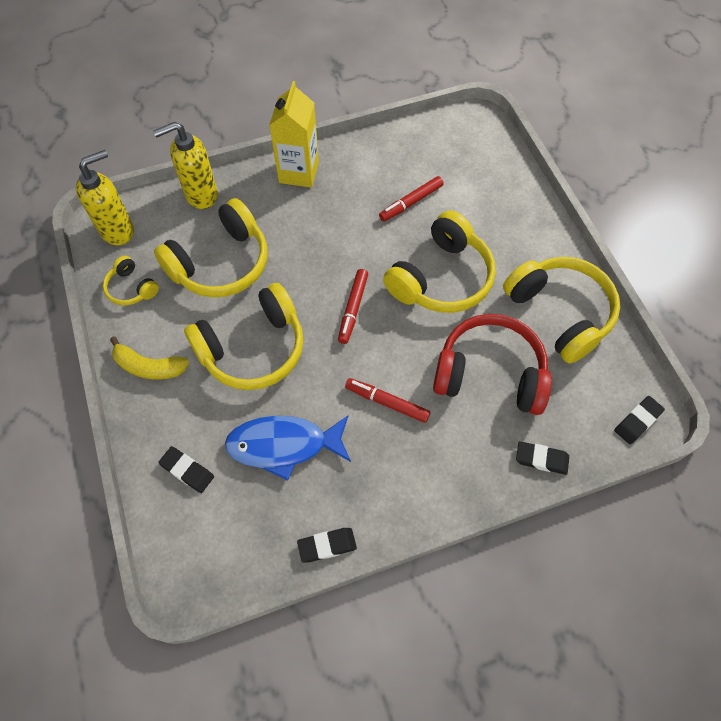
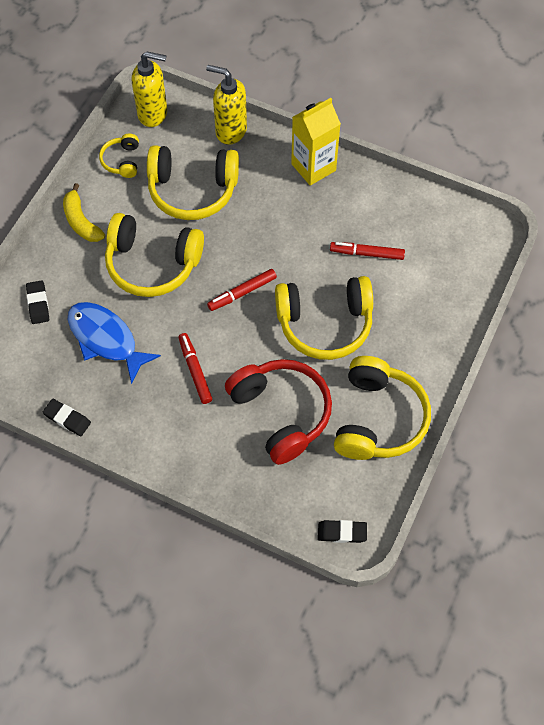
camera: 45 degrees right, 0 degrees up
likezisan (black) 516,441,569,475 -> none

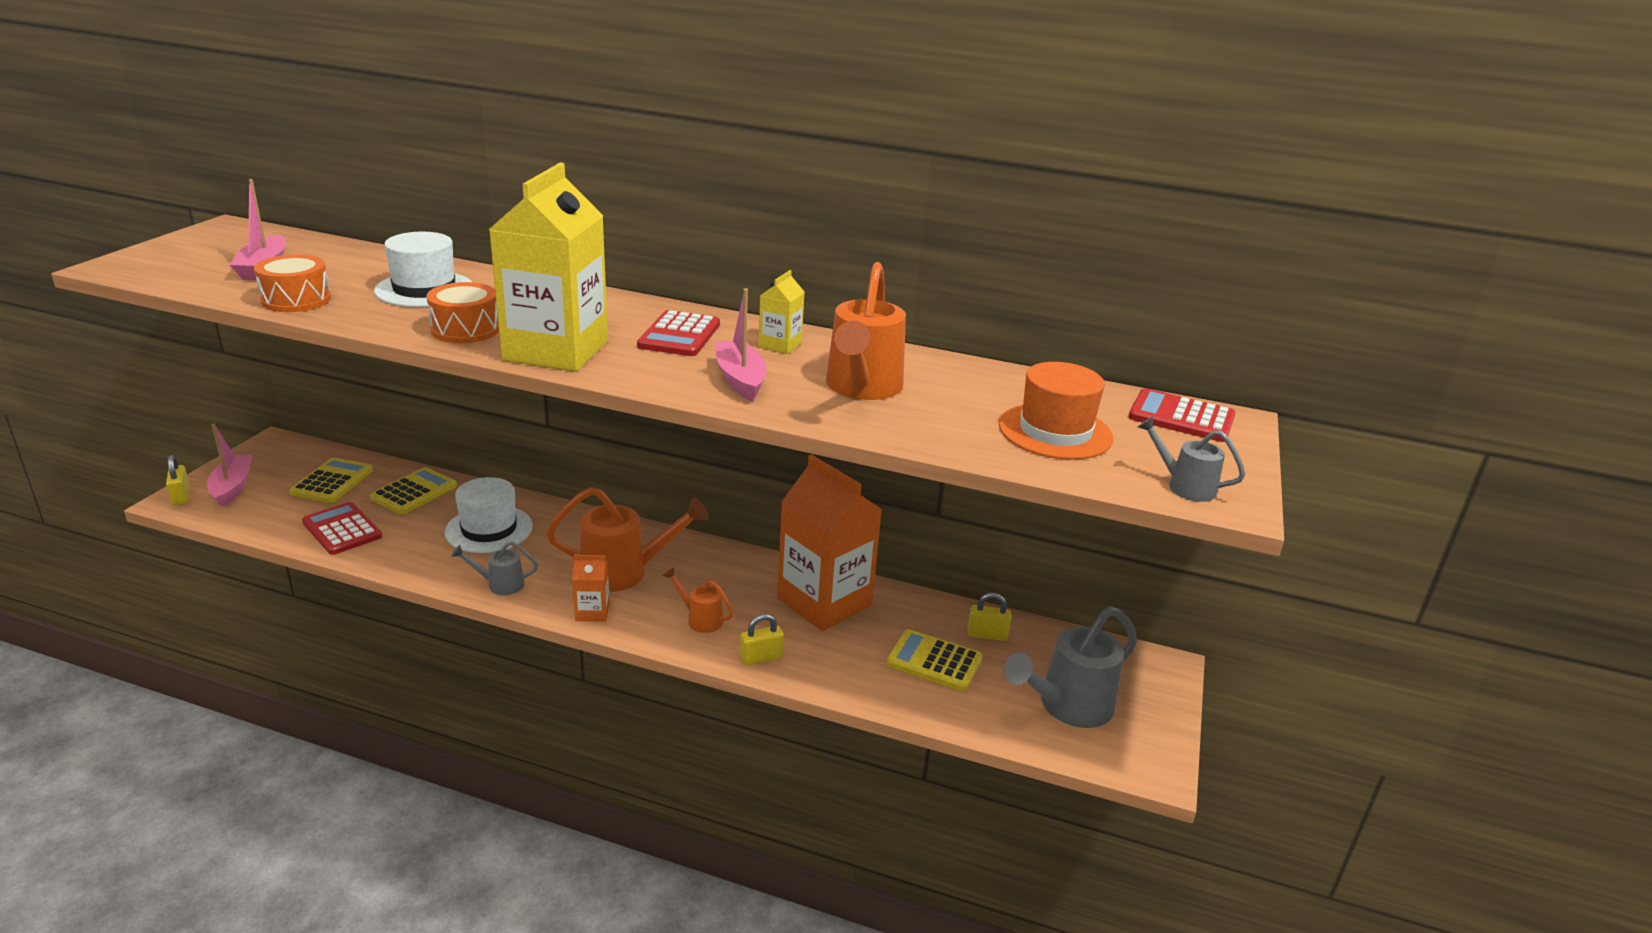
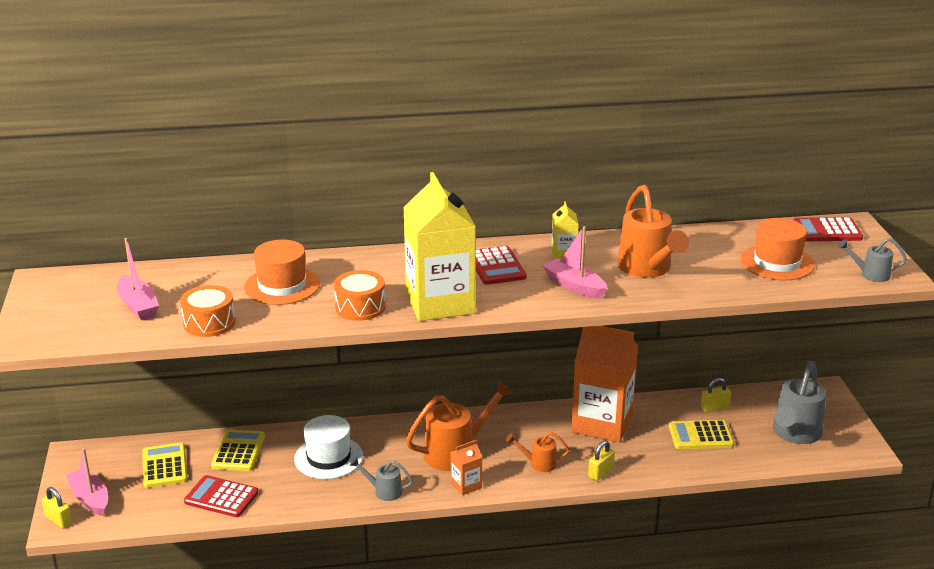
camera: 25 degrees left, 0 degrees up
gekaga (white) 374,232,472,307 -> gekaga (orange) 244,240,320,305
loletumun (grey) 451,541,538,595 -> loletumun (grey) 350,457,413,501, 45 degrees clockwise

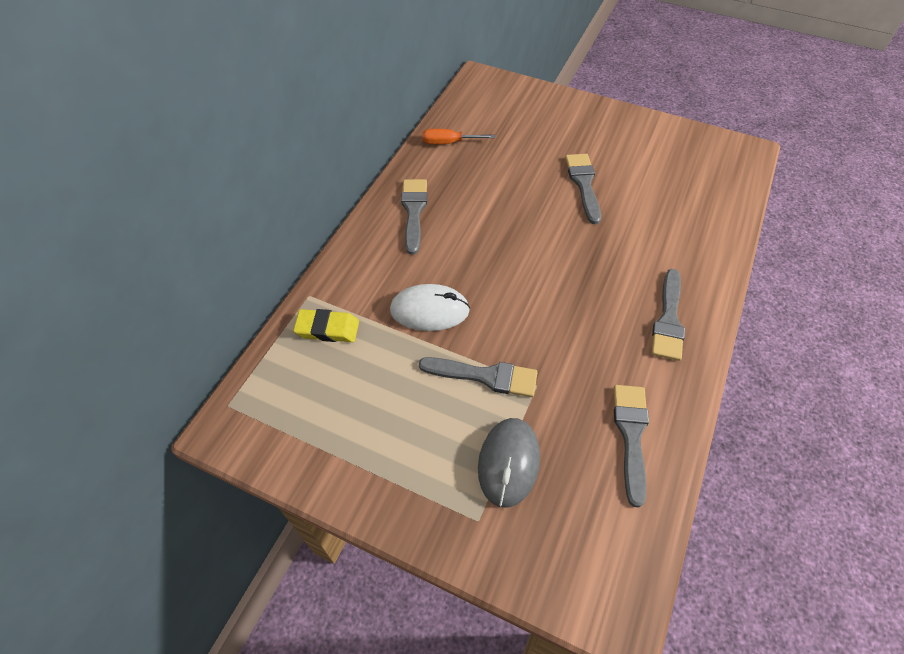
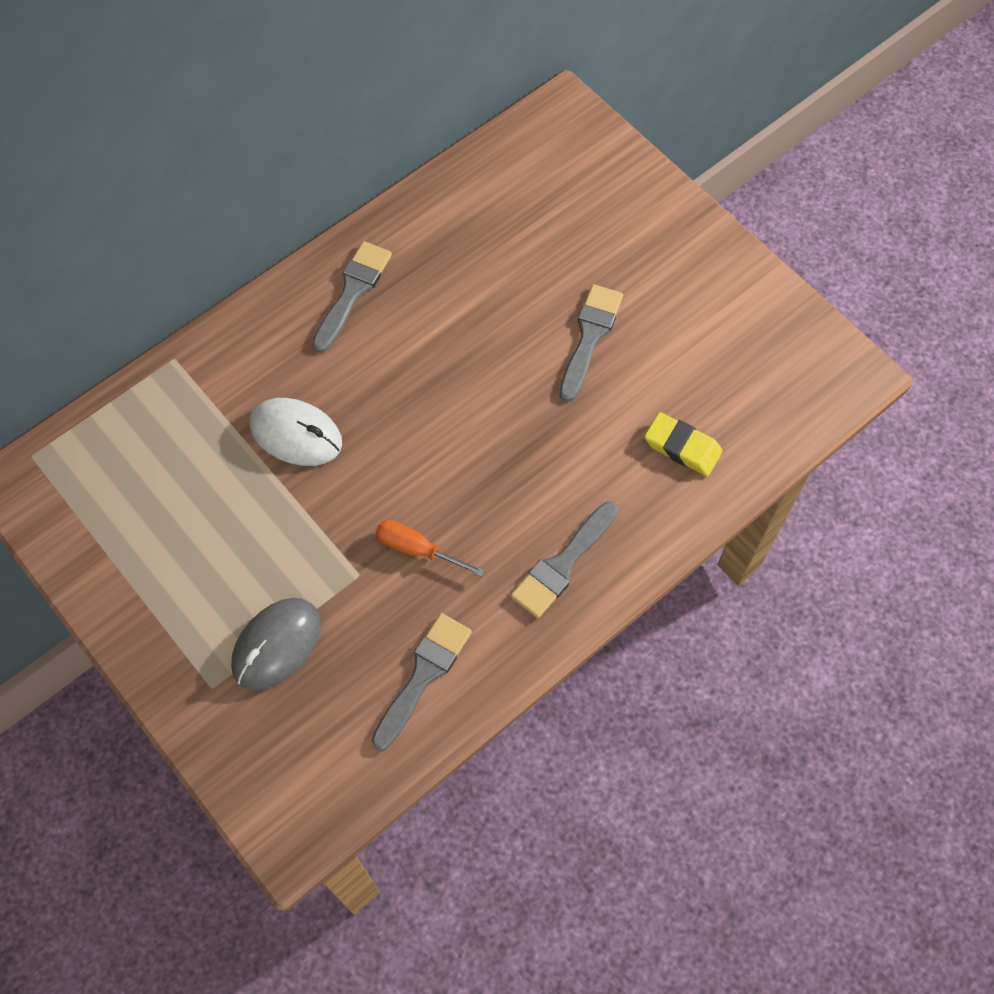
camera: 25 degrees right, 10 degrees up
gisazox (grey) 419,357,537,397 -> none
likezisan (yellow) 293,309,359,342 -> likezisan (yellow) 644,412,722,476, move
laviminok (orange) 423,129,495,144 -> laviminok (orange) 376,520,485,577, move

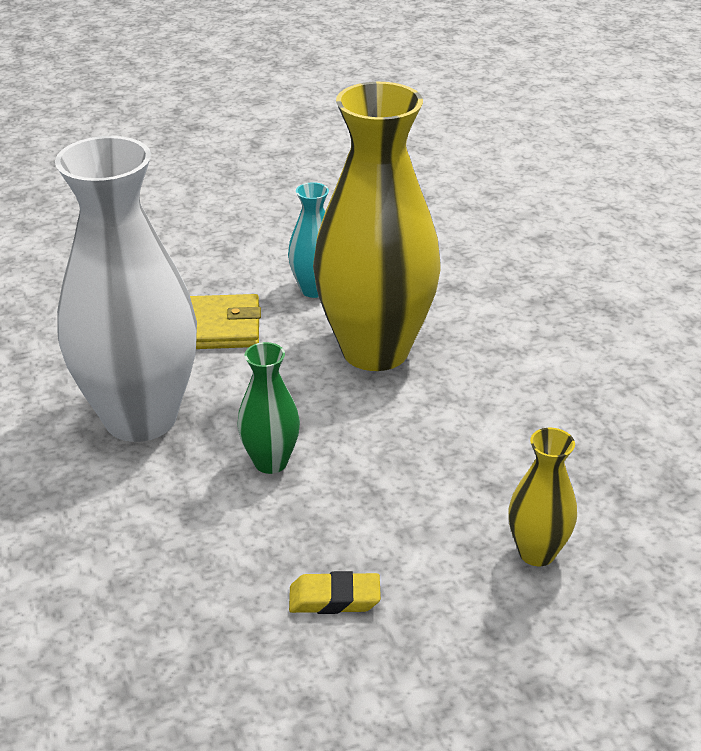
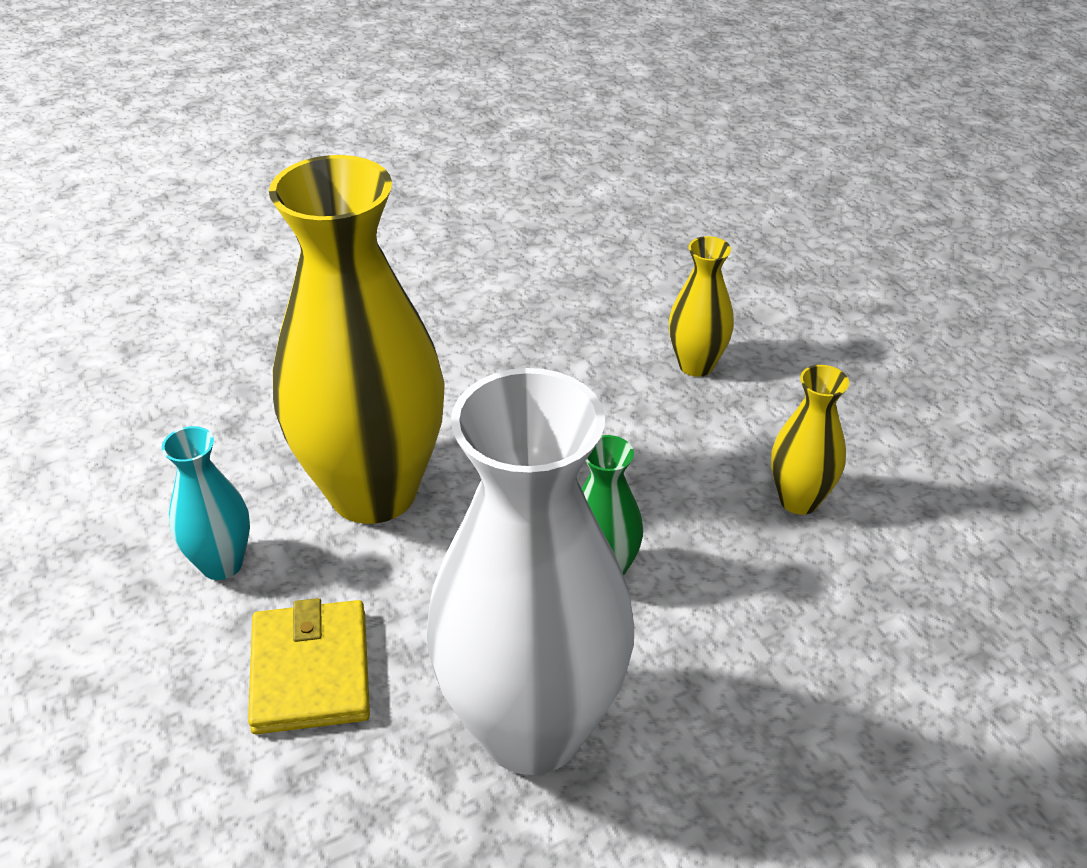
camera: 95 degrees left, 5 degrees up
likezisan (yellow) 289,571,381,614 -> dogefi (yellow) 771,365,849,515

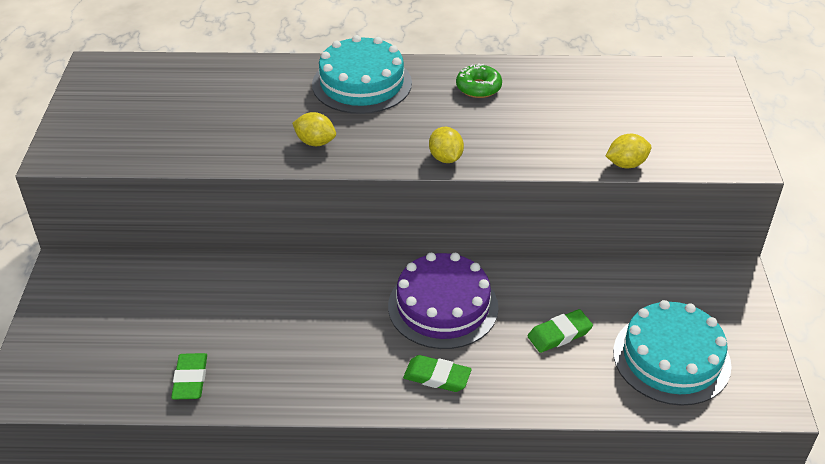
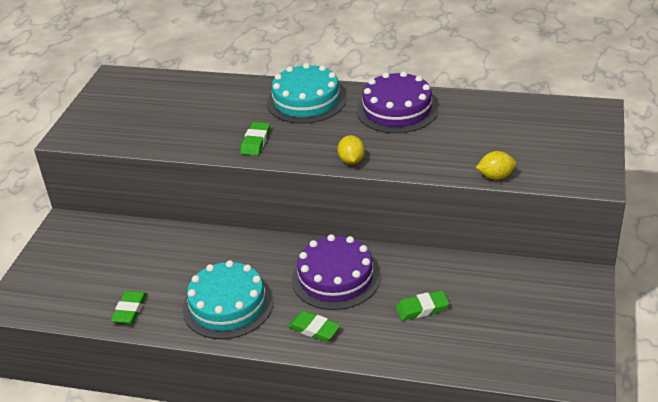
camera: 15 degrees right, 5 degrees down
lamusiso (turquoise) 613,300,731,406 -> lamusiso (turquoise) 183,260,273,339, move
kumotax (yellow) 292,112,336,146 -> likezisan (green) 240,122,270,156
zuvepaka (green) 456,63,502,98 -> lamusiso (purple) 357,71,438,133

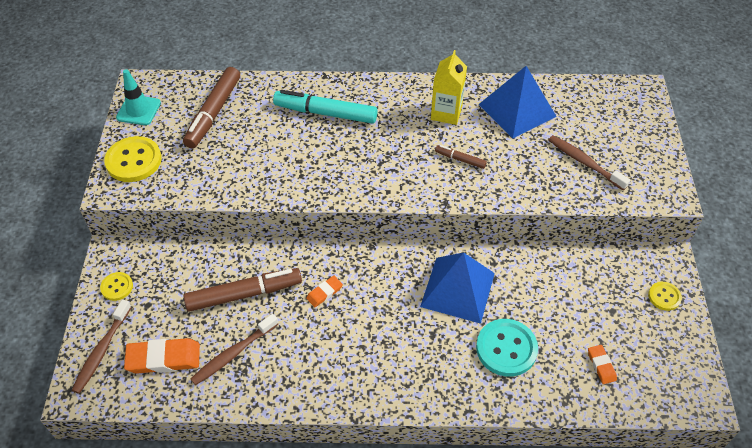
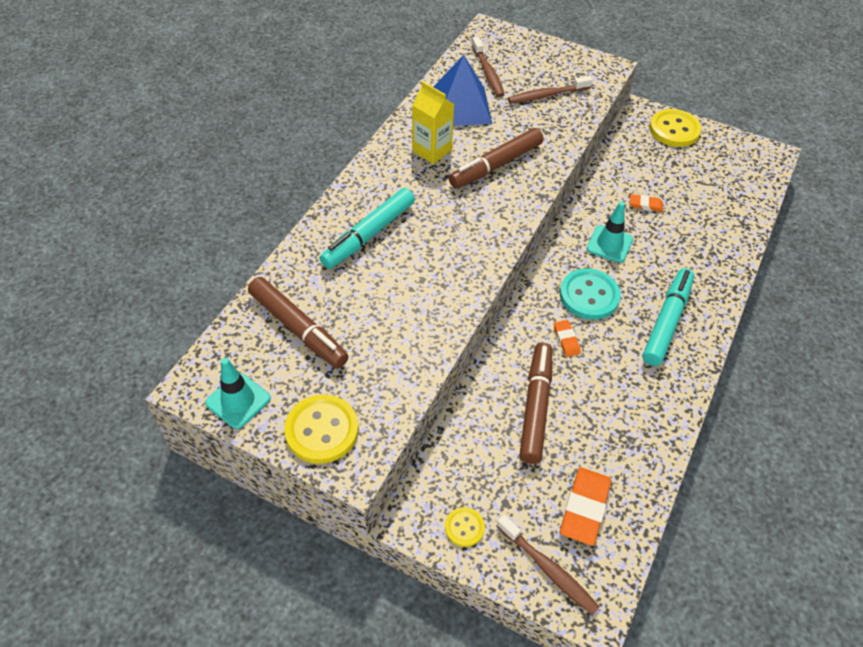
camera: 65 degrees left, 0 degrees up
none -> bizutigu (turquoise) 642,268,694,366
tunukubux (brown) 191,314,278,385 -> tunukubux (brown) 472,37,505,97, move
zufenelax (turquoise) 476,319,538,377 -> zufenelax (turquoise) 560,268,621,320, move
likezisan (orange) 588,345,617,384 -> likezisan (orange) 630,194,663,212, move
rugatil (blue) 420,252,495,324 -> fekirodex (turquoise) 586,201,633,263
bizutigu (brown) 435,145,487,169 -> bizutigu (brown) 449,128,544,189, x2.07
zufenelax (yellow) 648,282,682,311 -> zufenelax (yellow) 649,109,702,147, x1.84

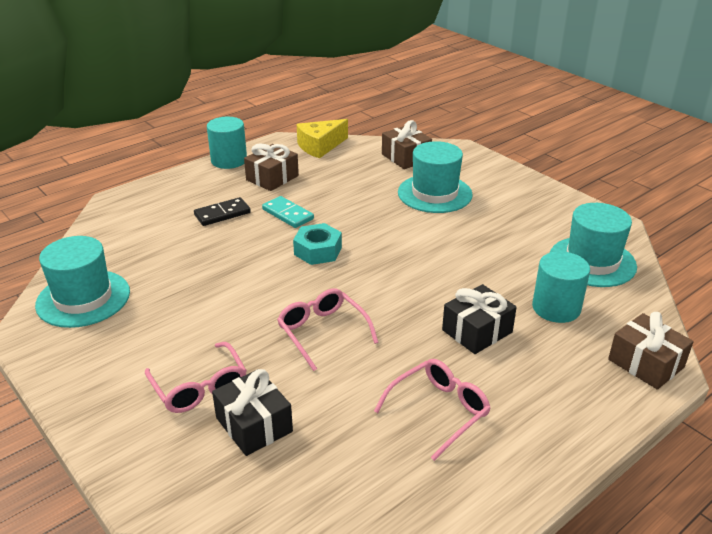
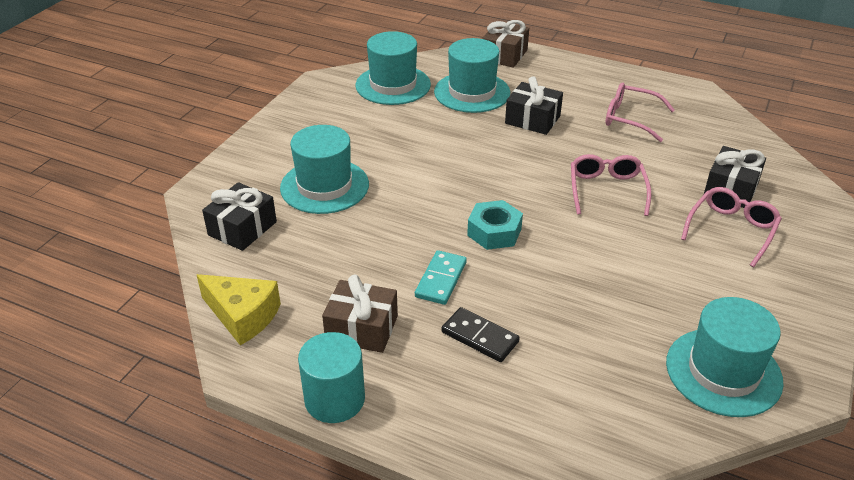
camera: 115 degrees left, 5 degrees up
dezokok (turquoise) 532,251,590,323 -> gekaga (turquoise) 434,38,510,113
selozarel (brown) 382,120,432,169 -> selozarel (black) 202,182,277,251
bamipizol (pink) 277,288,379,371 -> bamipizol (pink) 571,154,651,216, 150 degrees clockwise

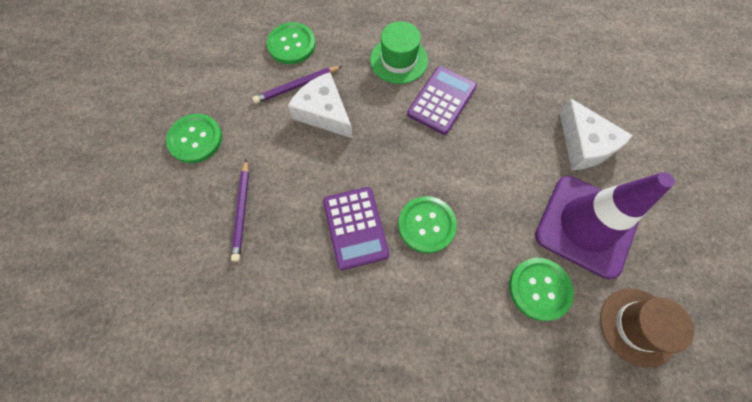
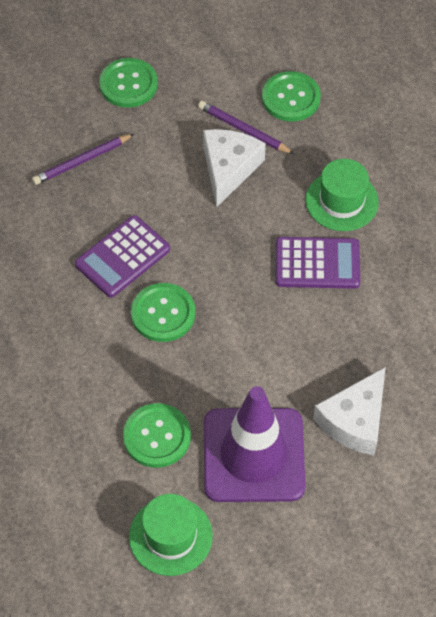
camera: 60 degrees right, 10 degrees down
gekaga (brown) 600,289,694,367 -> gekaga (green) 129,494,213,576

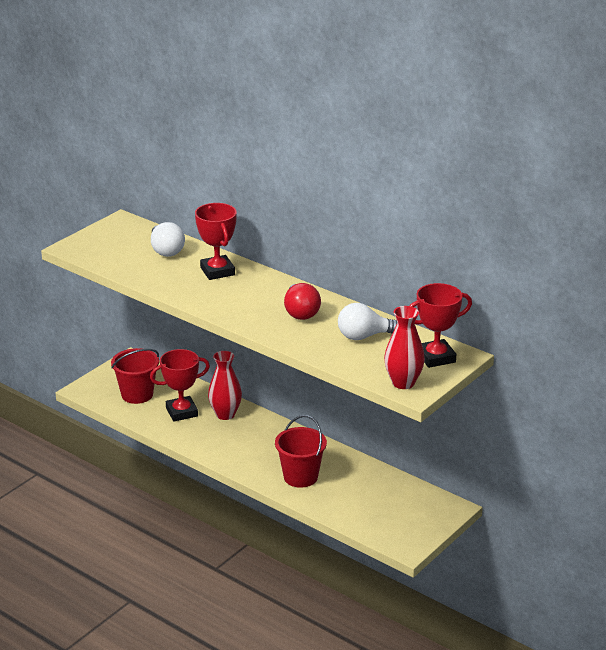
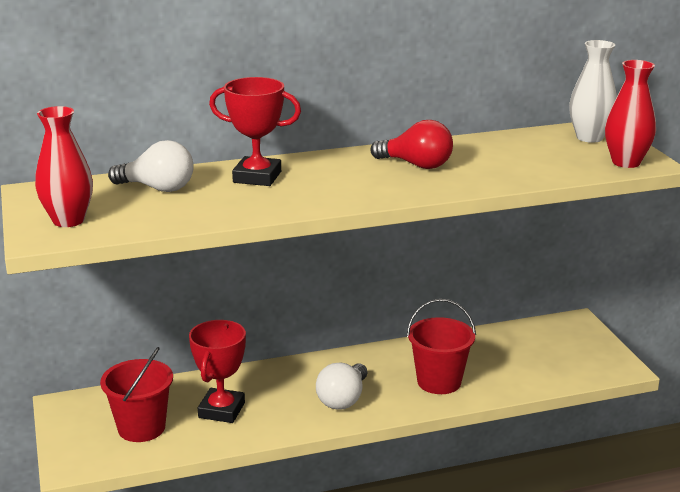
camera: 55 degrees left, 5 degrees down
dogefi (red) 208,351,242,420 -> dogefi (red) 35,106,93,227, move
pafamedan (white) 338,303,397,340 -> pafamedan (white) 316,363,367,410, move
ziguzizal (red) 409,283,472,368 -> dogefi (white) 569,40,617,143

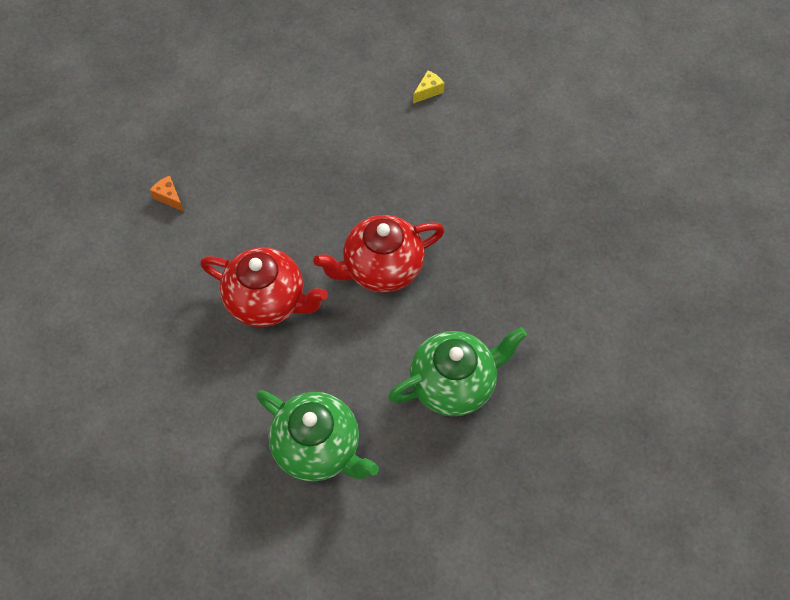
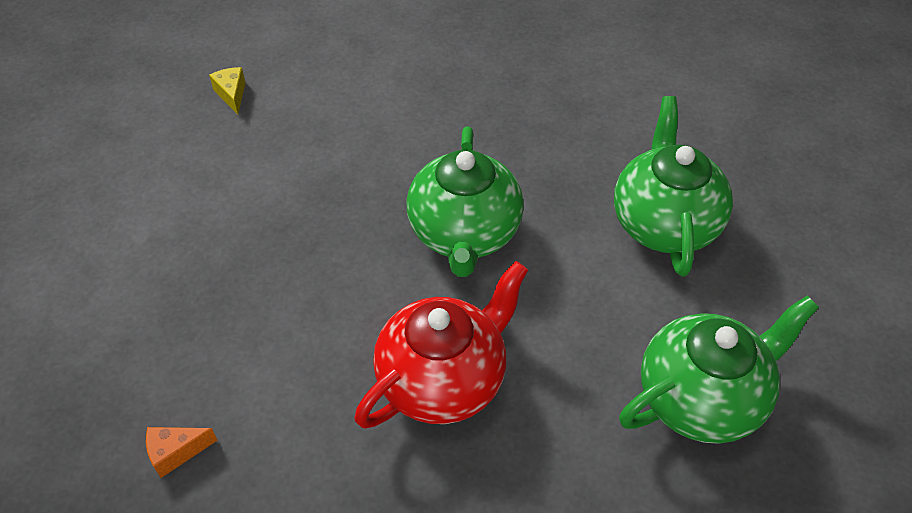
camera: 65 degrees left, 10 degrees down
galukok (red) 313,215,445,292 -> galukok (green) 406,126,524,277

